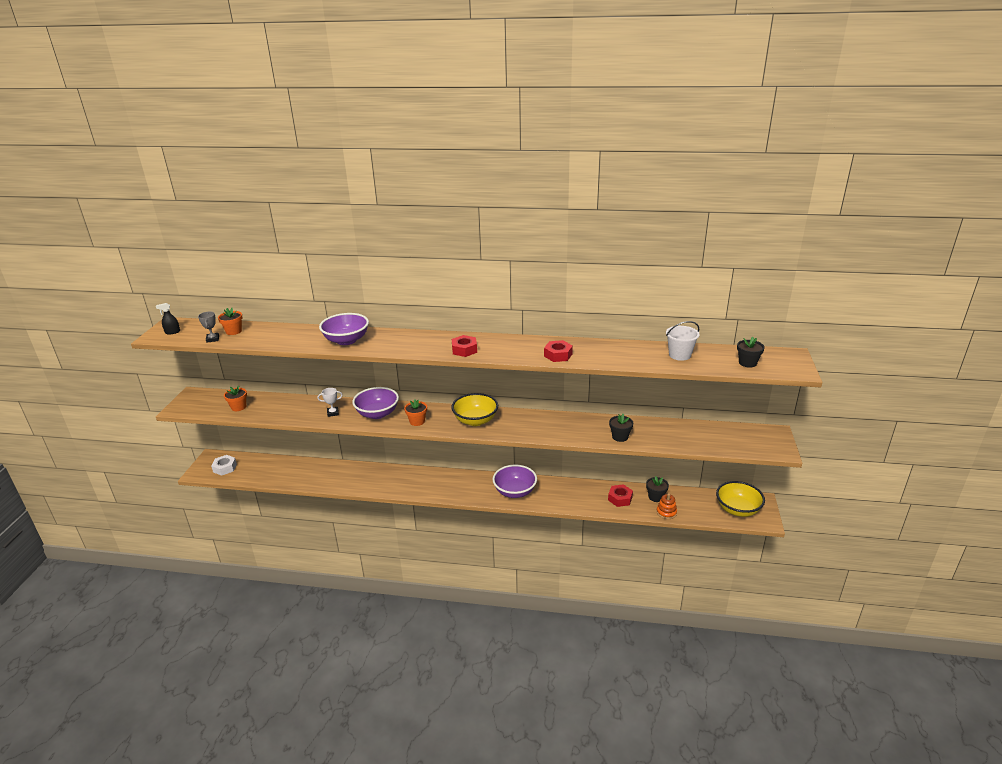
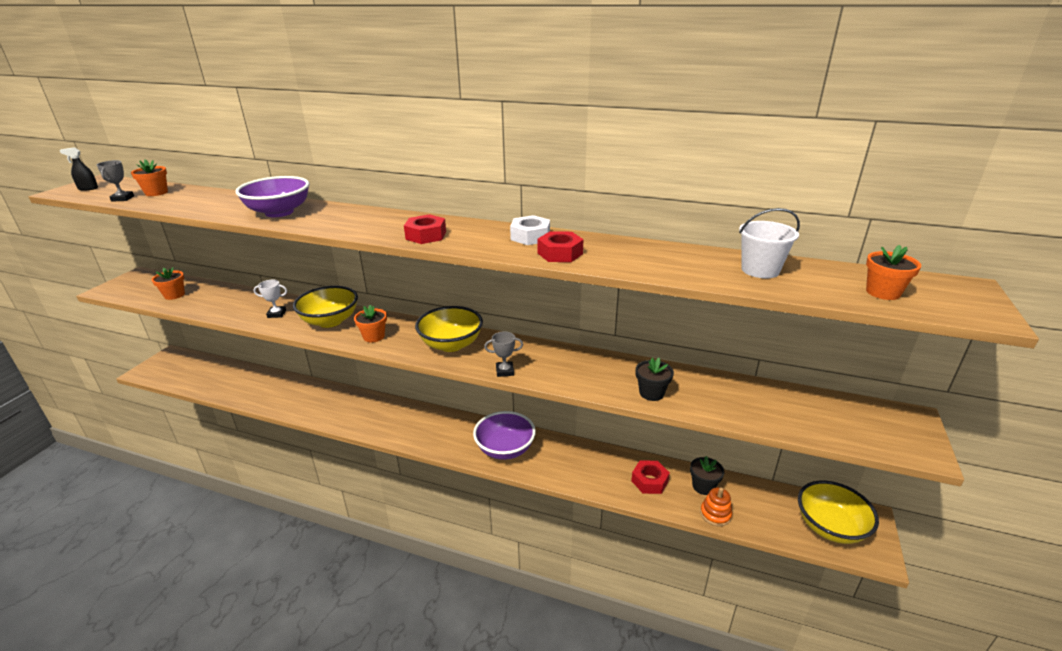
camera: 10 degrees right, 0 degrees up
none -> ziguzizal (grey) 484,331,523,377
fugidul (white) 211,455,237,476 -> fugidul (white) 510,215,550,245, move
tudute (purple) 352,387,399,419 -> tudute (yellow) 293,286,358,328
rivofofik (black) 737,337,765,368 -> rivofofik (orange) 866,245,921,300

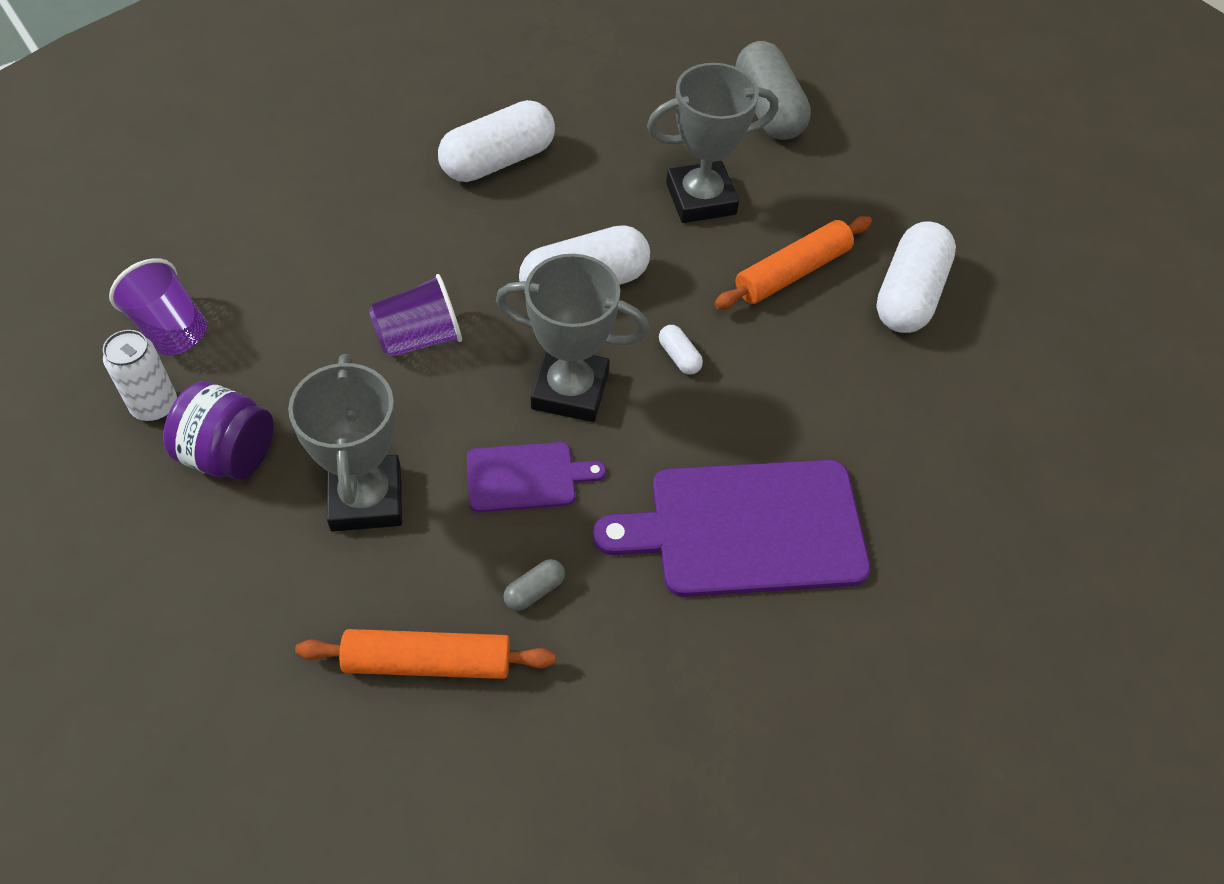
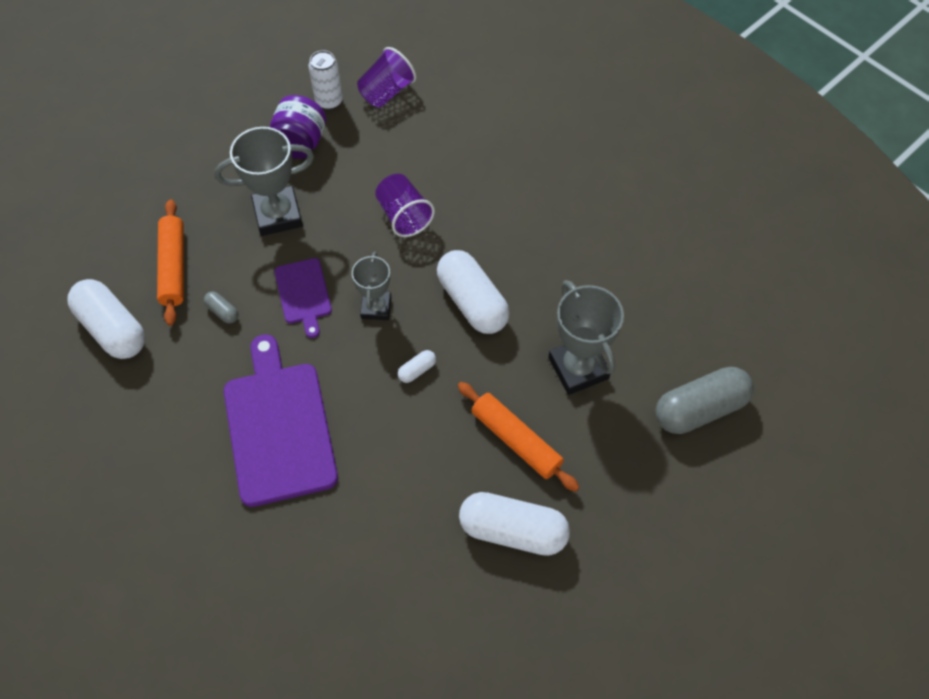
camera: 85 degrees right, 5 degrees up
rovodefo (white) 438,100,555,182 -> rovodefo (white) 67,279,145,359, move
ziguzizal (grey) 496,254,649,422 -> ziguzizal (grey) 352,252,391,320, x0.62

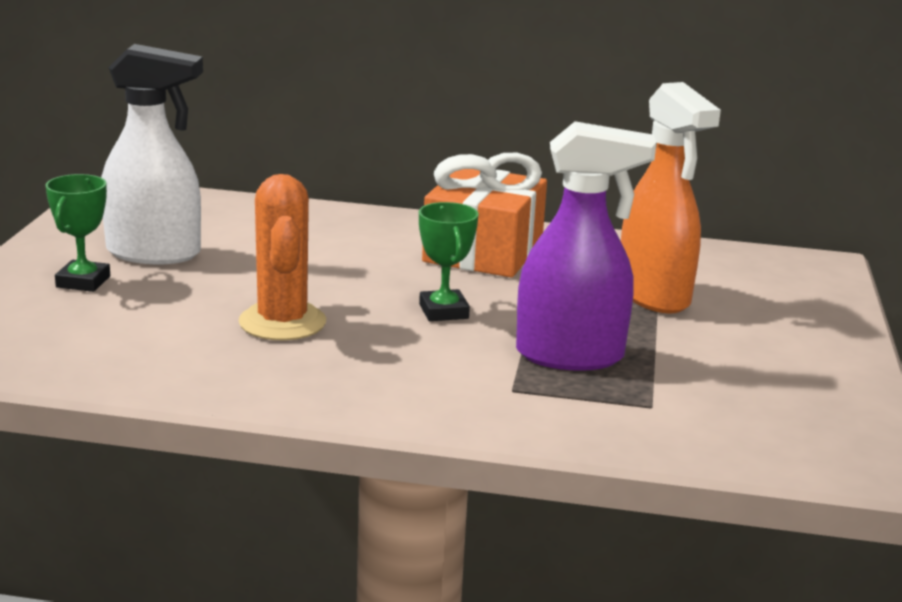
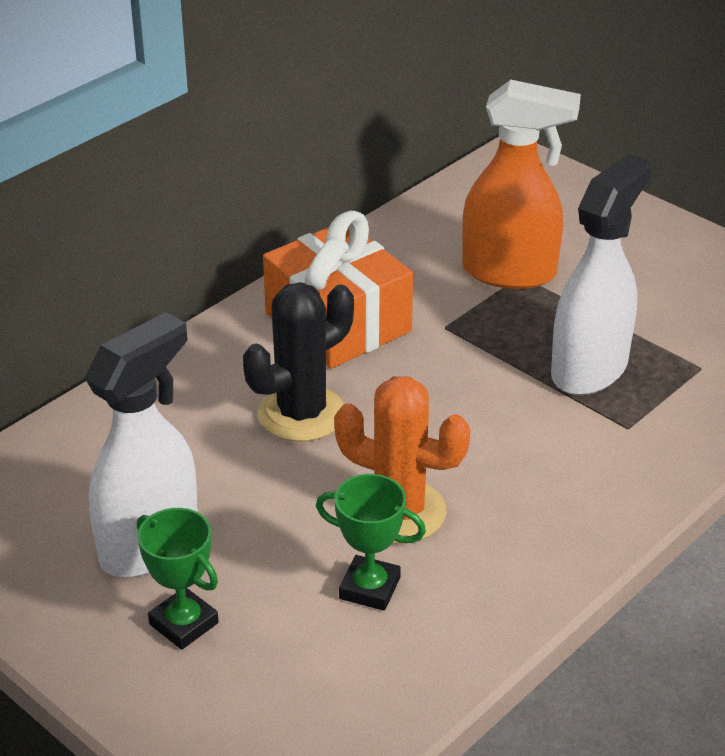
camera: 55 degrees left, 15 degrees up
none -> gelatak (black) 243,282,354,442
ziguzizal (green) 419,202,479,321 -> ziguzizal (green) 316,474,426,611, move
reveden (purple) 516,121,656,371 -> reveden (white) 551,154,652,395

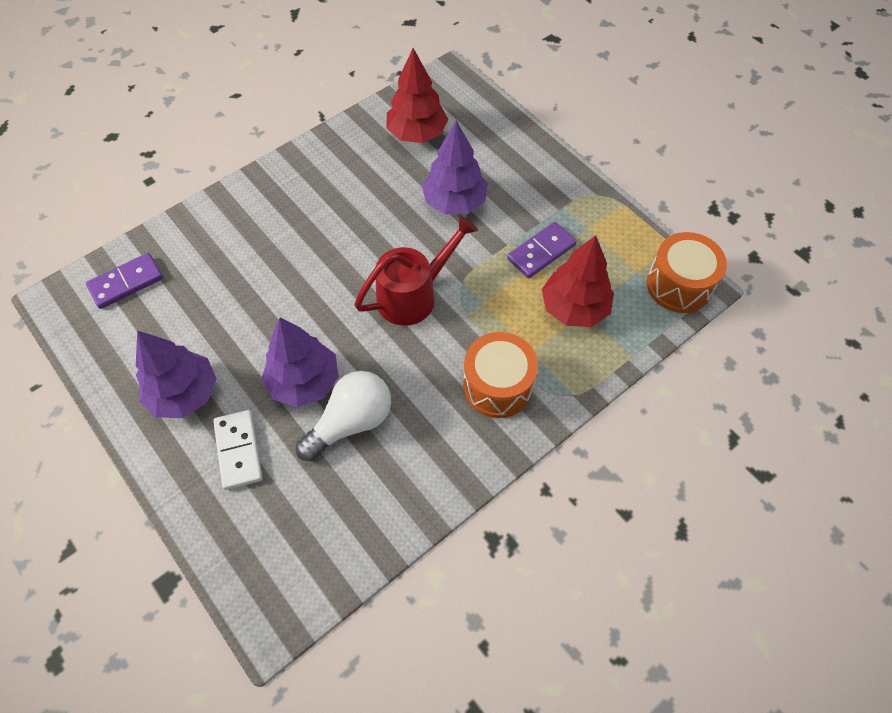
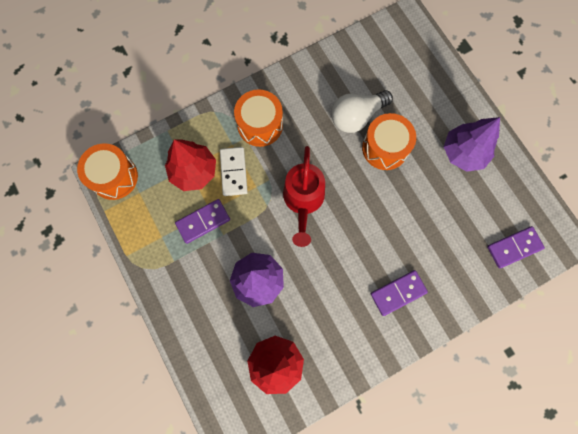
camera: 170 degrees left, 15 degrees up
none -> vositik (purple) 371,270,428,316
vositik (white) 213,410,263,490 -> vositik (white) 220,147,248,196, move
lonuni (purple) 262,317,339,407 -> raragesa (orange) 362,113,416,170
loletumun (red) 354,215,478,326 -> loletumun (red) 283,146,325,247, 60 degrees counterclockwise

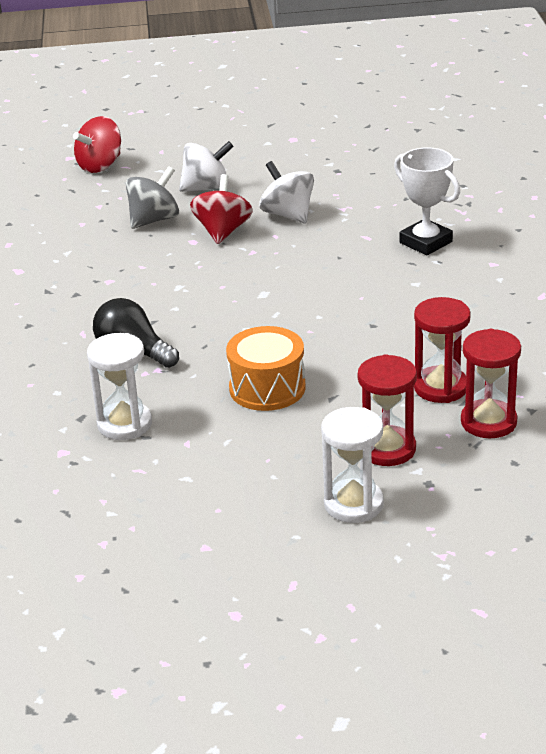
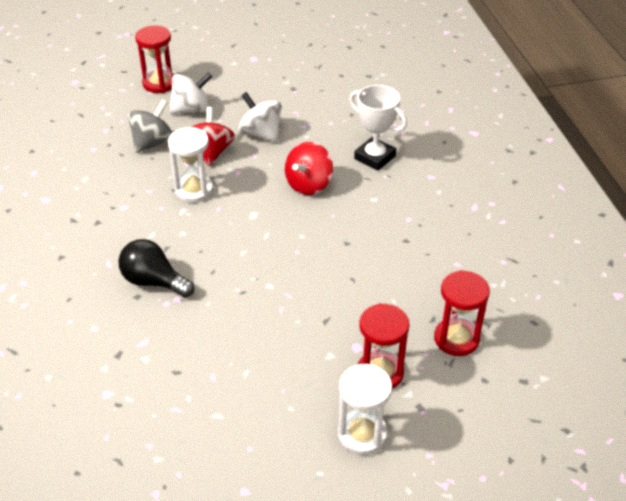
camera: 10 degrees left, 10 degrees up
raragesa (orange) 226,326,306,411 -> none
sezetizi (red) 73,116,121,173 -> sezetizi (red) 285,142,333,195, move
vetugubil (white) 87,333,152,440 -> vetugubil (white) 168,127,213,203, move
vetugubil (red) 414,297,471,403 -> vetugubil (red) 135,25,174,93, move

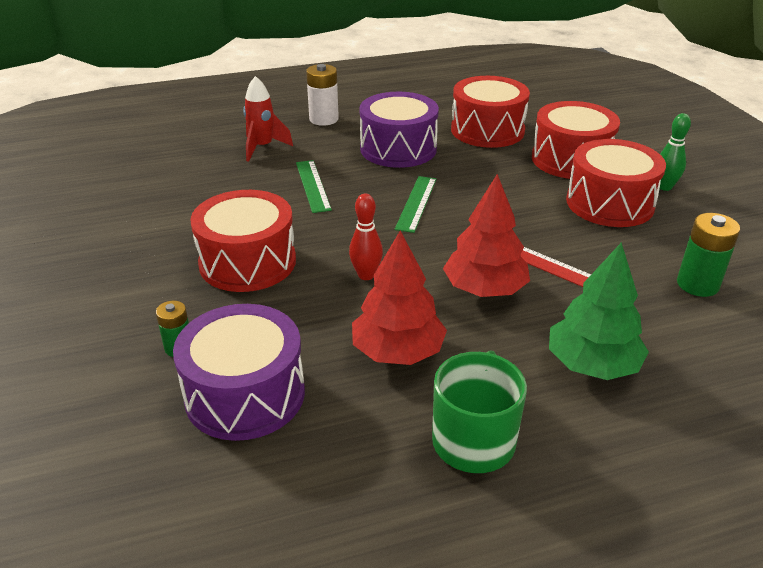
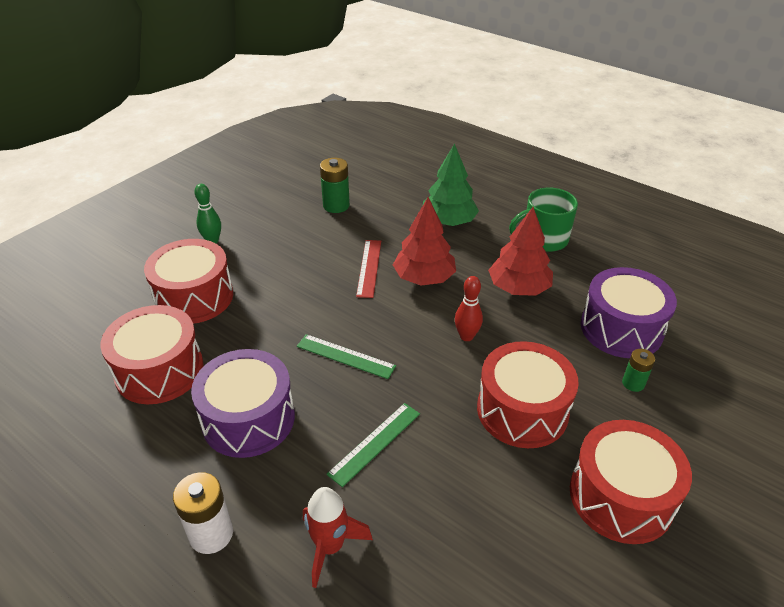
camera: 125 degrees left, 5 degrees up
raragesa (red) 566,139,666,227 -> raragesa (red) 570,420,692,544, move
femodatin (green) 395,176,436,233 -> femodatin (green) 297,334,396,379, 45 degrees clockwise

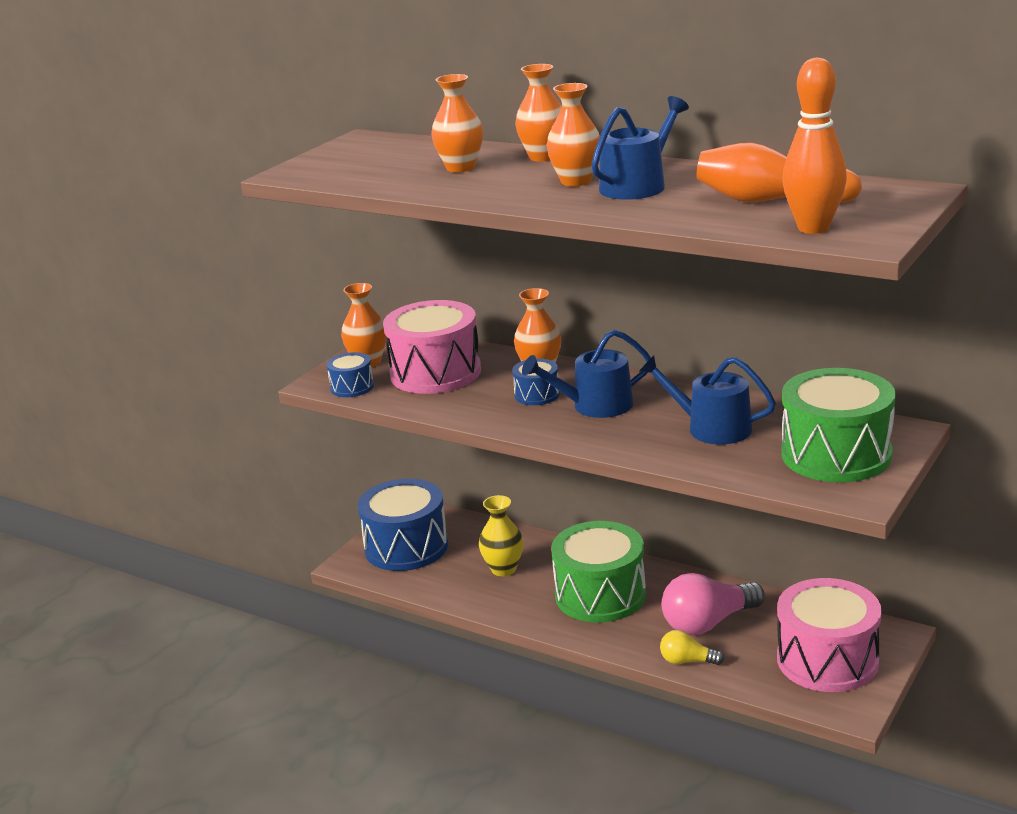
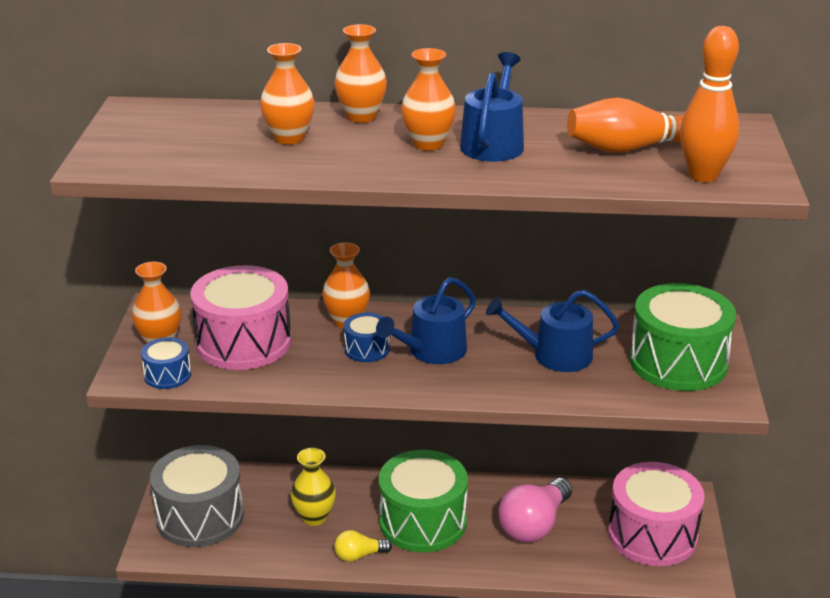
camera: 30 degrees left, 5 degrees up
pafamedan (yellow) 660,630,724,665 -> pafamedan (yellow) 334,530,392,562, move
raragesa (blue) 358,479,448,571 -> raragesa (grey) 150,445,244,547

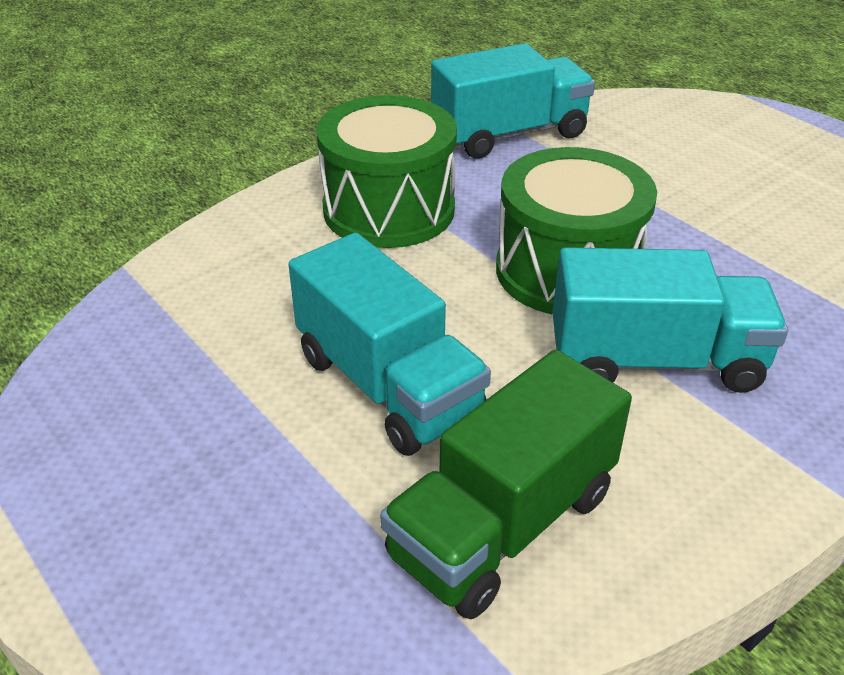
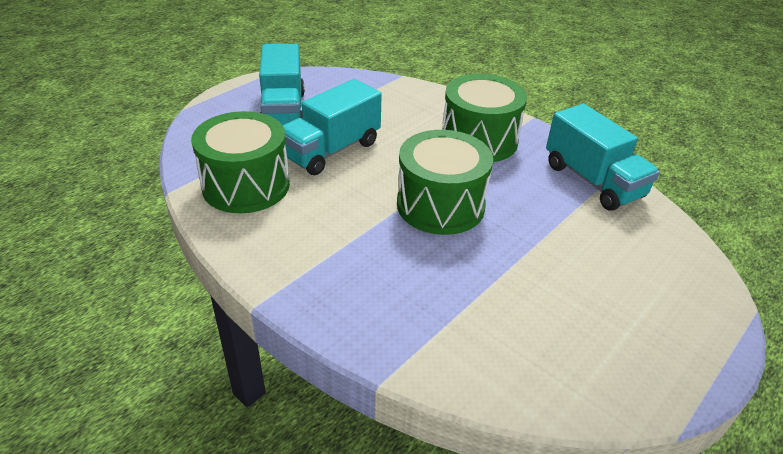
camera: 80 degrees right, 0 degrees up
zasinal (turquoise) 552,247,788,393 -> zasinal (turquoise) 259,44,305,125, move
zasinal (green) 380,349,632,619 -> raragesa (green) 191,111,290,213

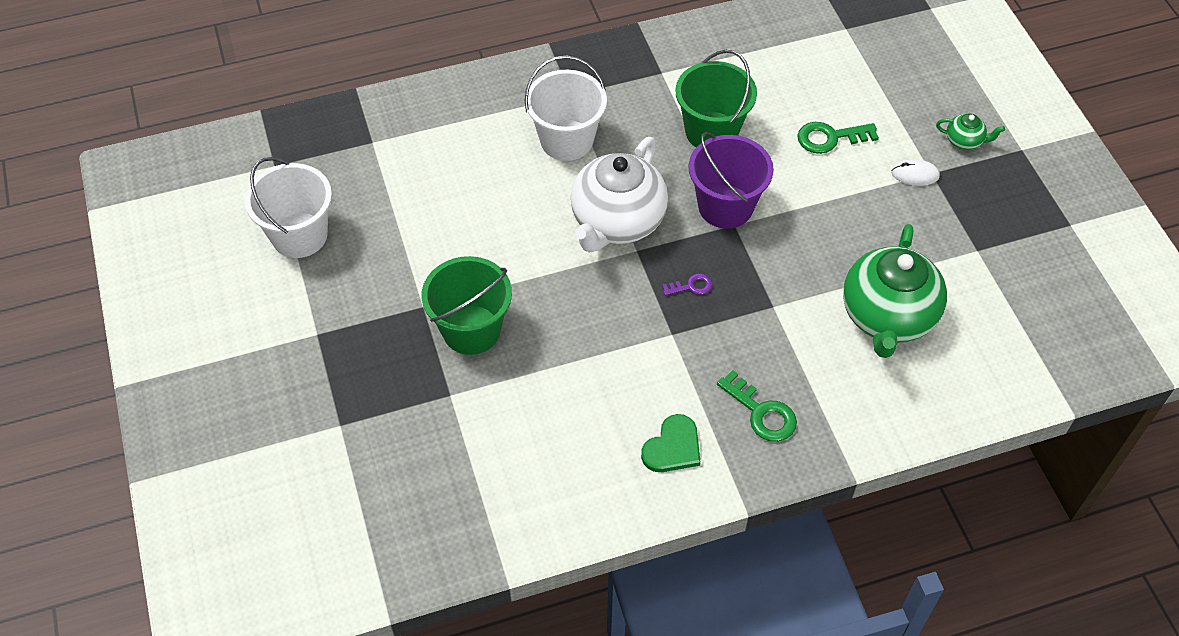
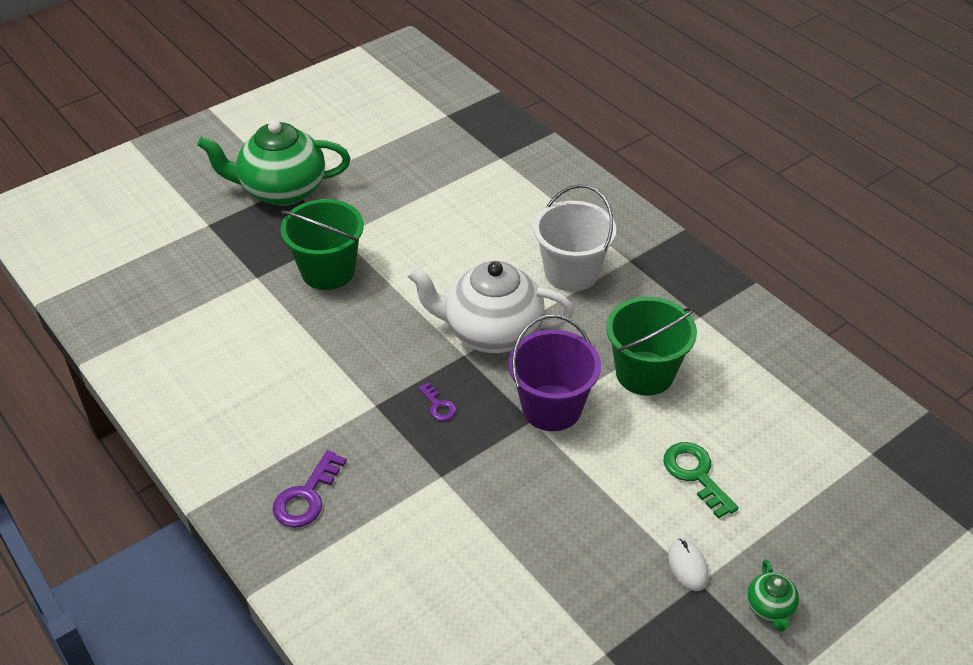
camera: 70 degrees right, 10 degrees down
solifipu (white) 245,157,332,258 -> none
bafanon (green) 641,414,700,472 -> none
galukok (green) 843,224,947,358 -> galukok (green) 197,120,350,206, move
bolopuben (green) 717,370,797,442 -> bolopuben (purple) 273,450,347,528

